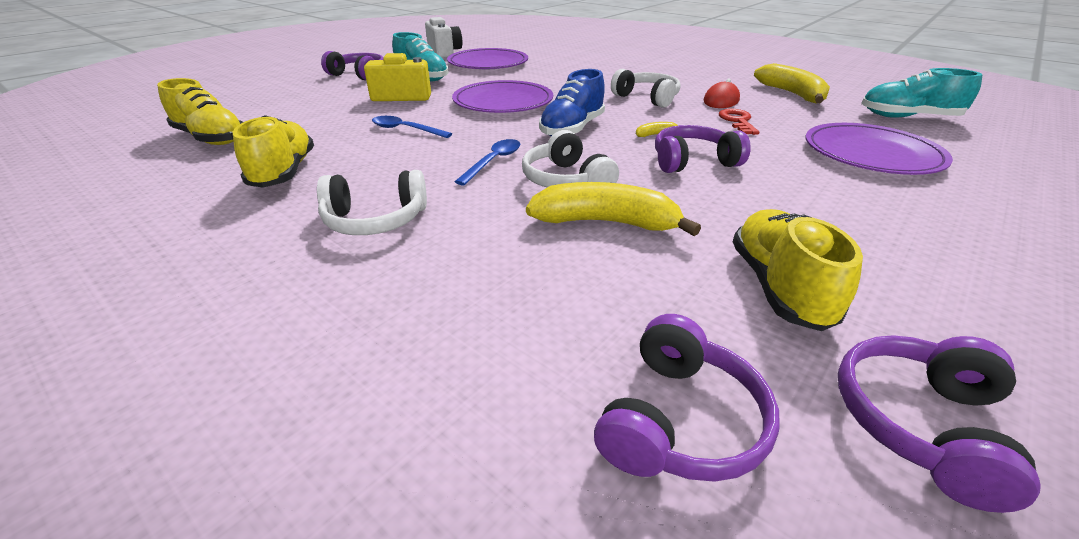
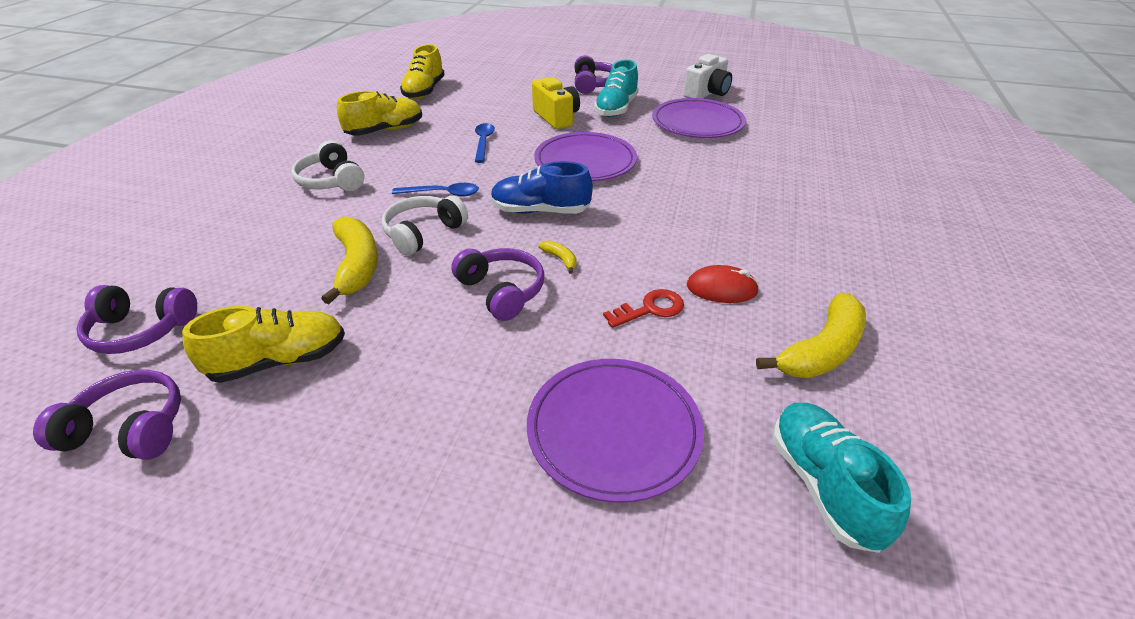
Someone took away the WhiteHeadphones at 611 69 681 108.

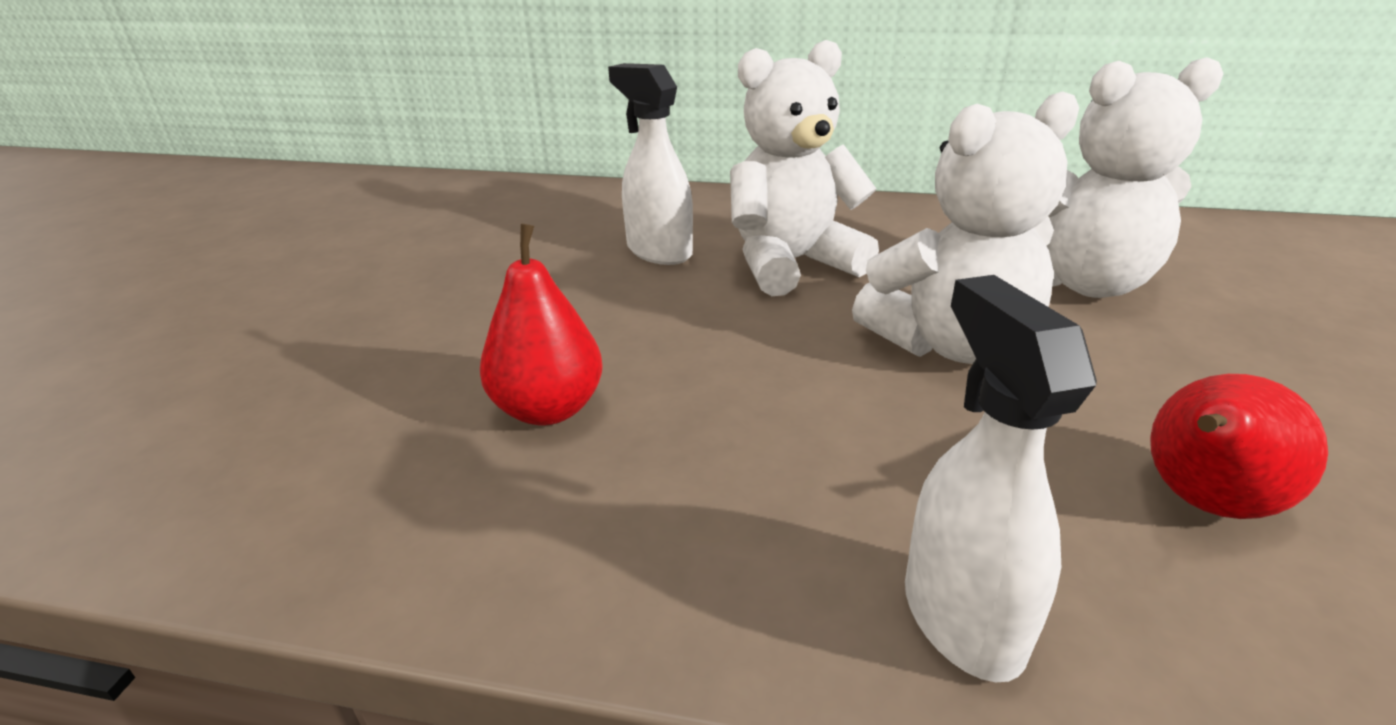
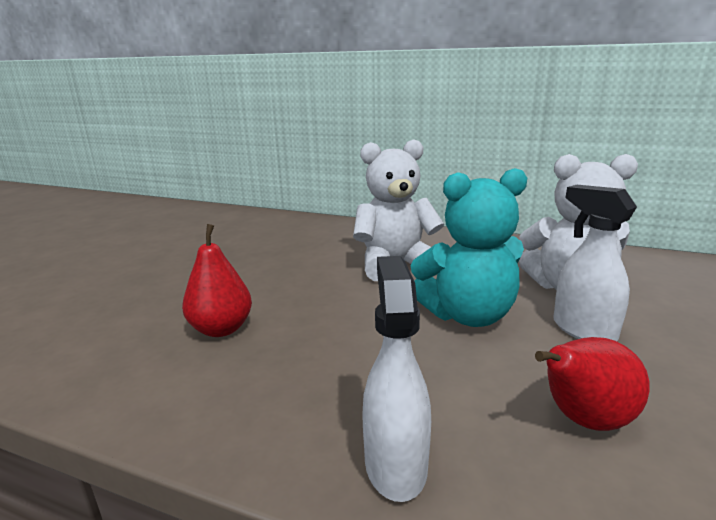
Someone carried the WhiteSprayBottle from 608 63 693 265 to 553 185 637 341.
Someone repainted the WhiteTeddyBear at 852 91 1079 364, which became the TurquoiseTeddyBear at 411 168 527 327.

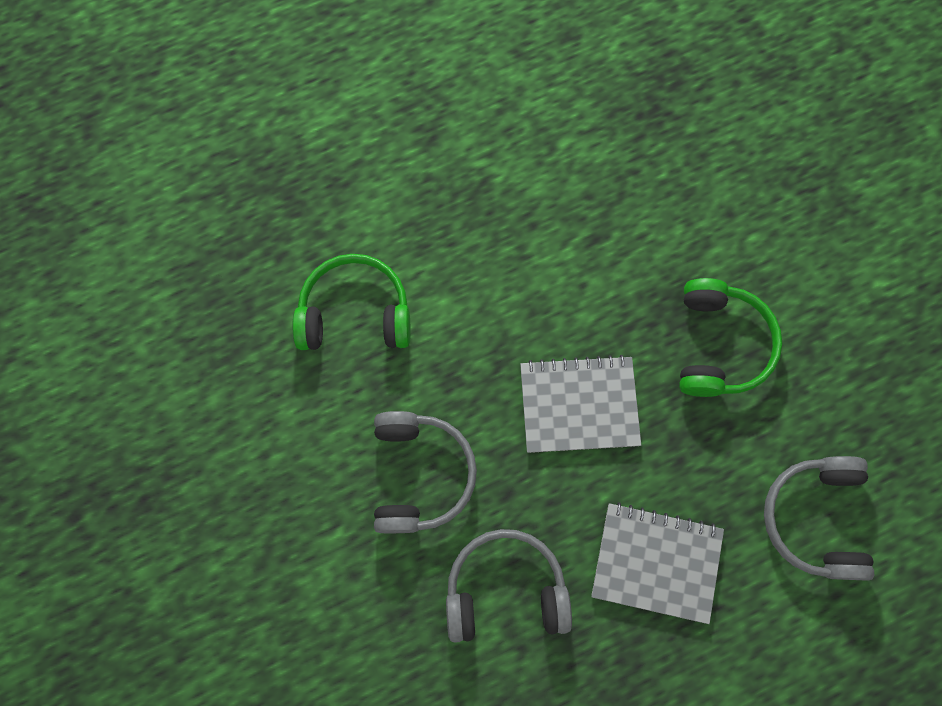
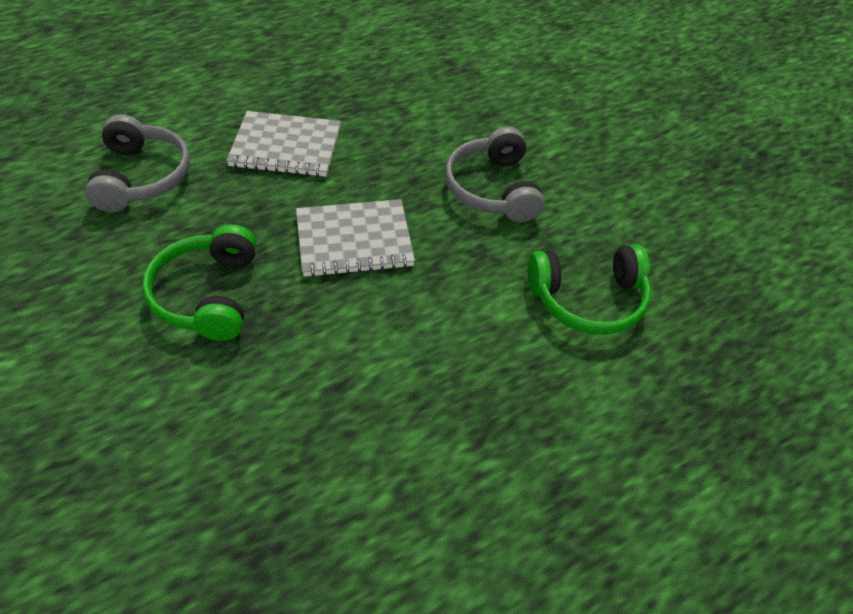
Someone took away the GreyHeadphones at 446 529 572 643.

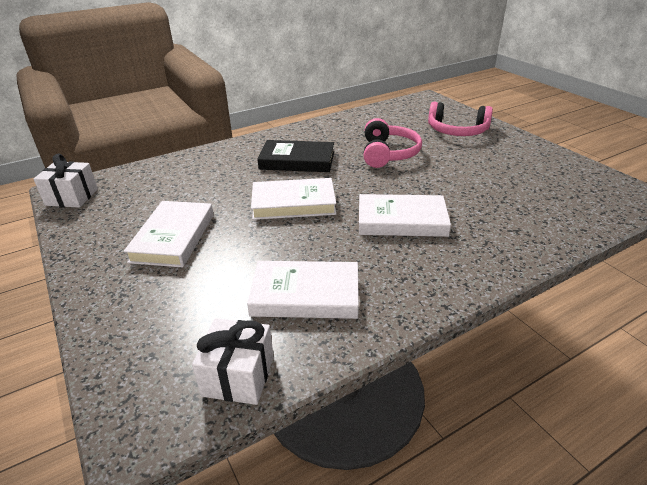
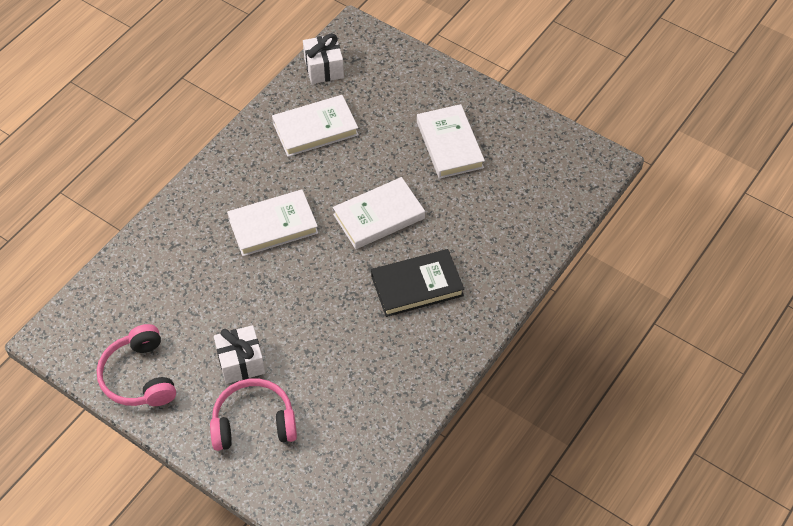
Someone carried the WhiteGift from 34 154 98 208 to 214 325 265 384.
Someone carried the PinkHeadphones from 364 118 422 168 to 97 324 176 406.

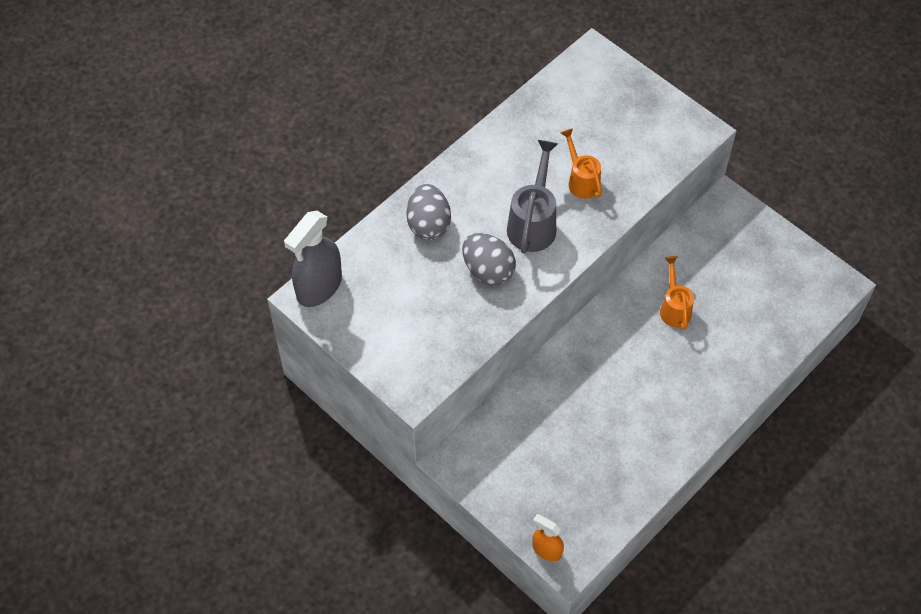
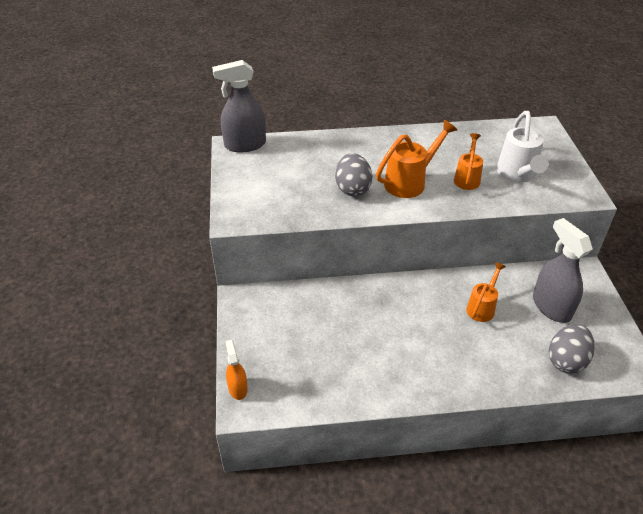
Someone put down the WhiteWateringCan at 496 111 548 182.
Someone put down the GreySprayBottle at 533 218 593 323.
Someone carried the GreyEgg from 406 184 451 240 to 549 324 595 373.
Someone repainted the GreyWateringCan at 507 140 558 253, which became the OrangeWateringCan at 376 120 457 198.

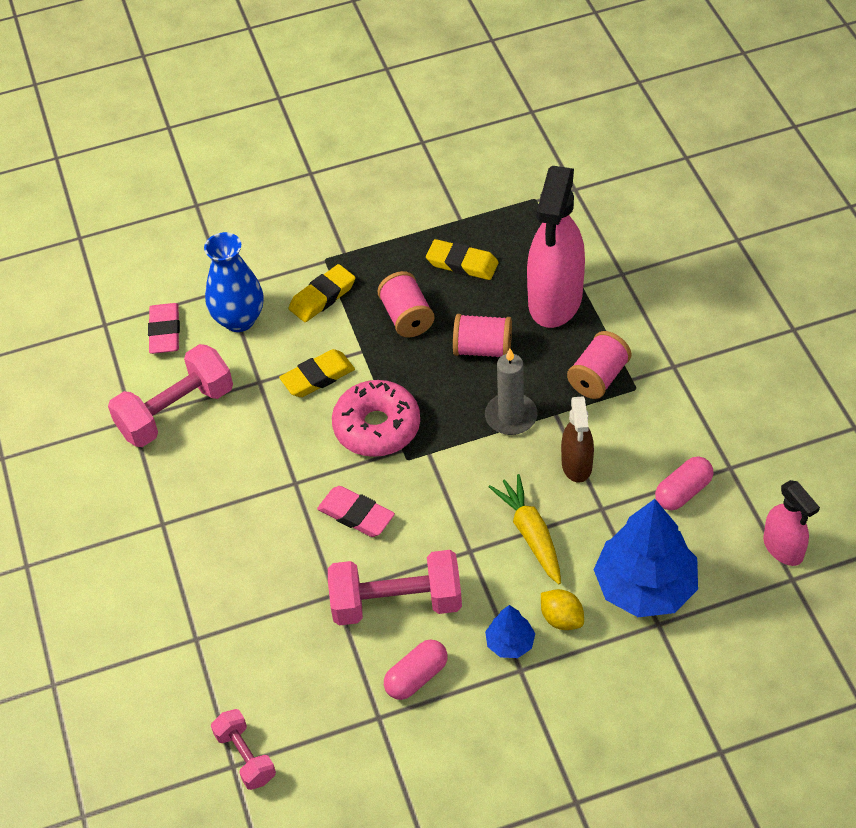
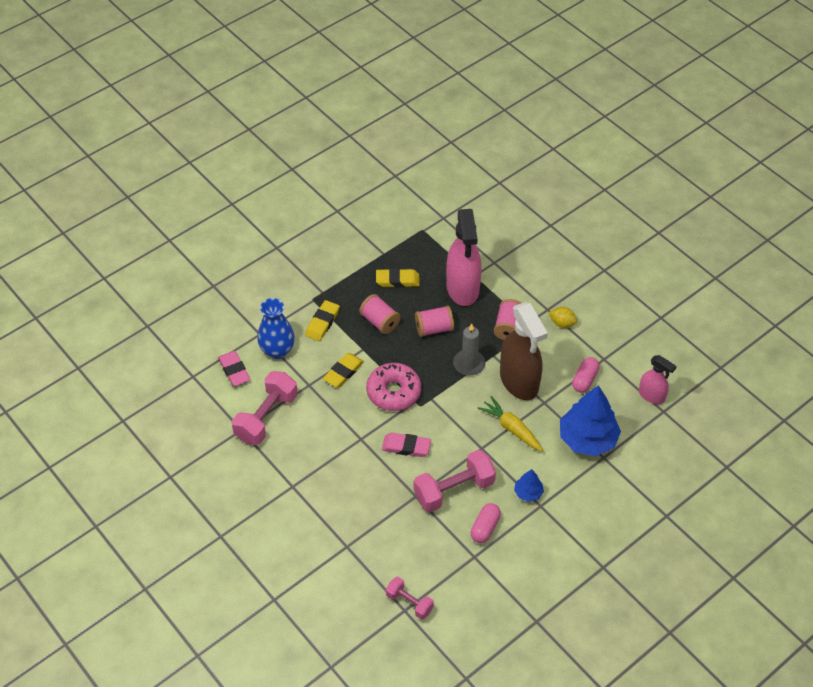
Someone carried the YellowLemon from 541 589 584 630 to 548 307 577 328.
Someone scaled the BrownSprayBottle at 561 396 594 483 by 1.86.

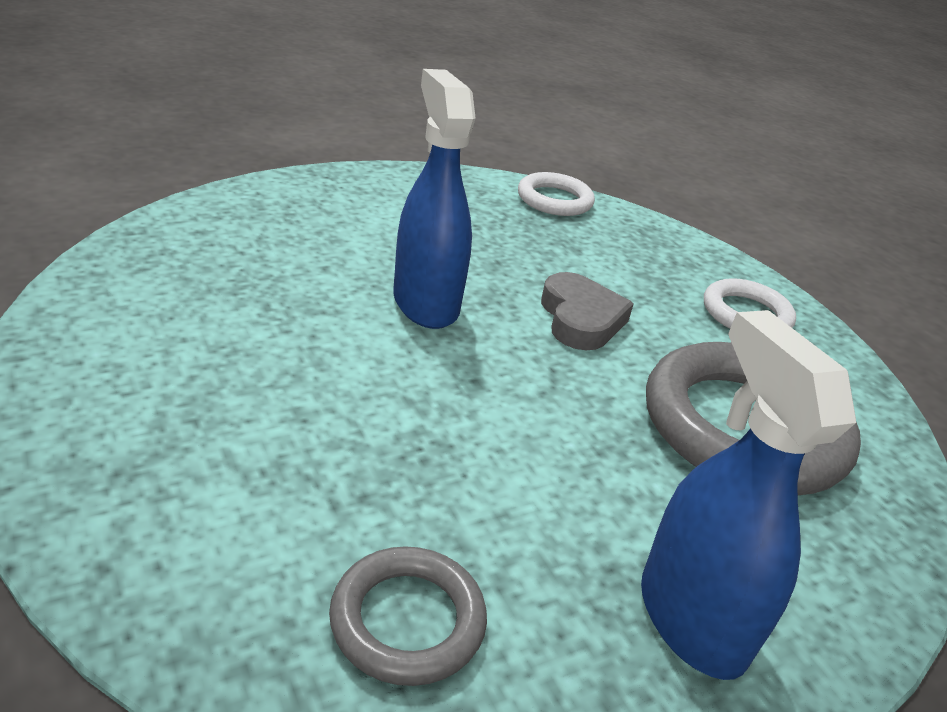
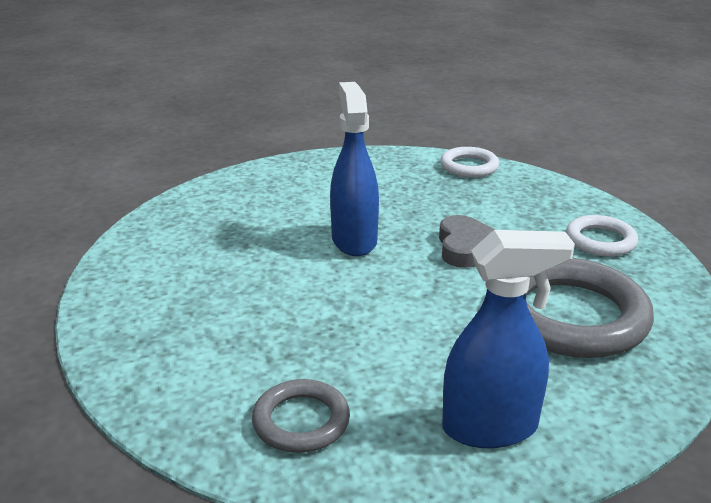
Someone rotated the BlueSprayBottle at 641 310 856 680 by 90 degrees clockwise.

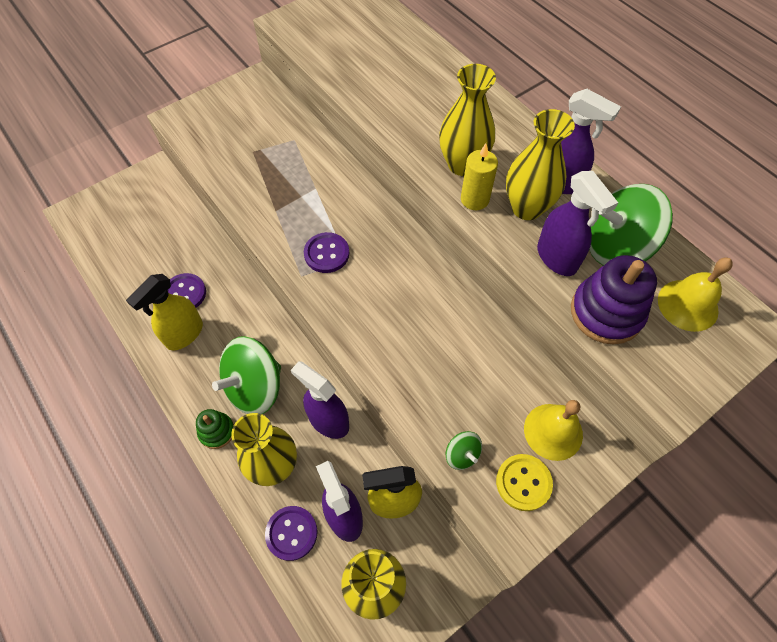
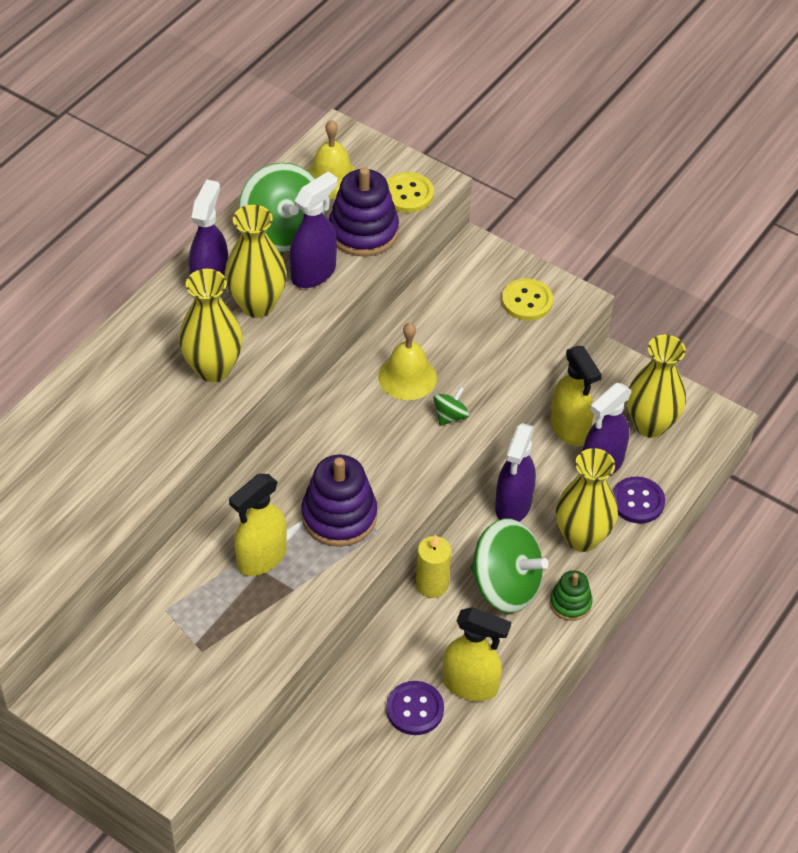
Someone put down the YellowSprayBottle at 229 474 287 576.
Someone put down the YellowButton at 386 172 434 213.
Someone carried the GreenSpinningTop from 446 431 482 470 to 433 387 469 426.
Someone carried the YellowCandle from 461 143 498 210 to 416 534 451 598.
Someone carried the YellowBell from 524 400 583 461 to 378 323 437 400.
Someone swapped the PurpleButton at 304 232 349 273 for the PurpleStackingToy at 301 455 377 547.

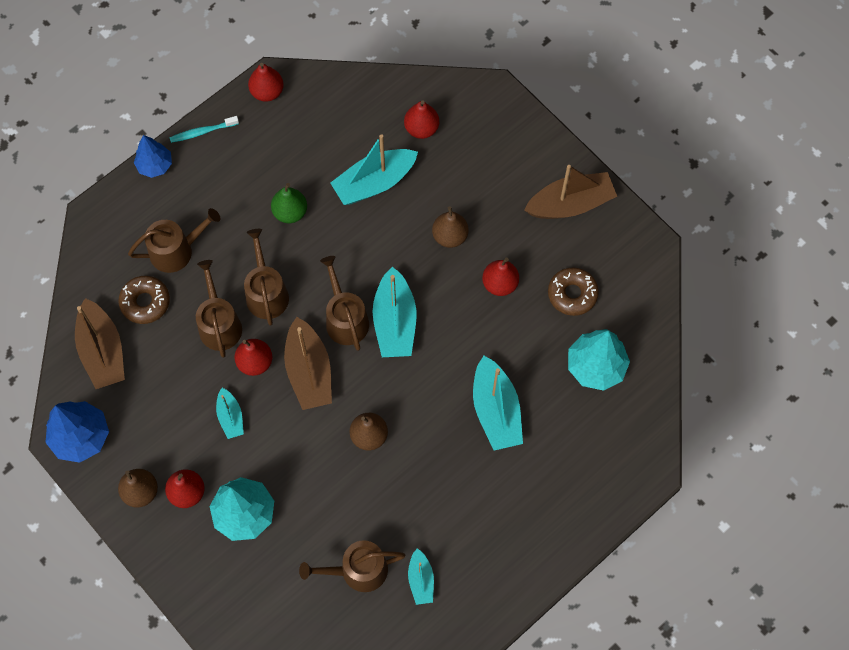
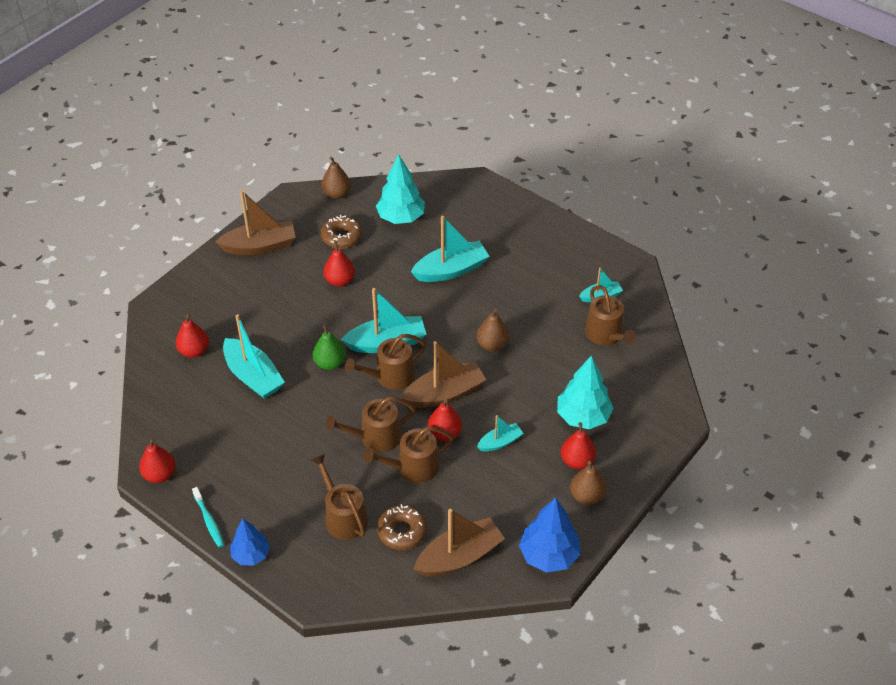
Someone carried the GreenPear from 271 183 307 223 to 313 324 346 370.
Someone carried the BrownPear from 432 206 469 248 to 321 157 351 199.
Someone rotated the BrownBoat at 524 165 617 219 by 105 degrees clockwise.

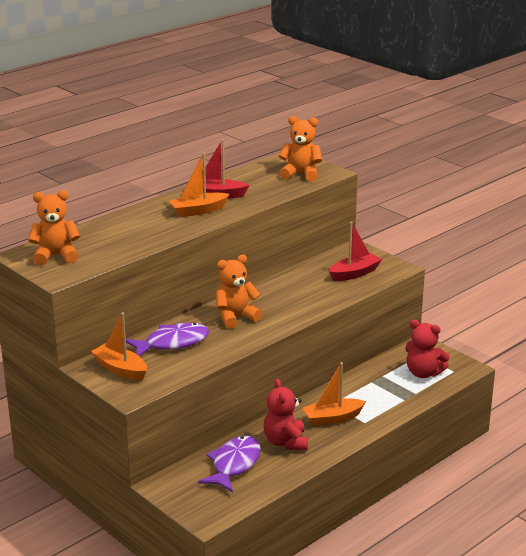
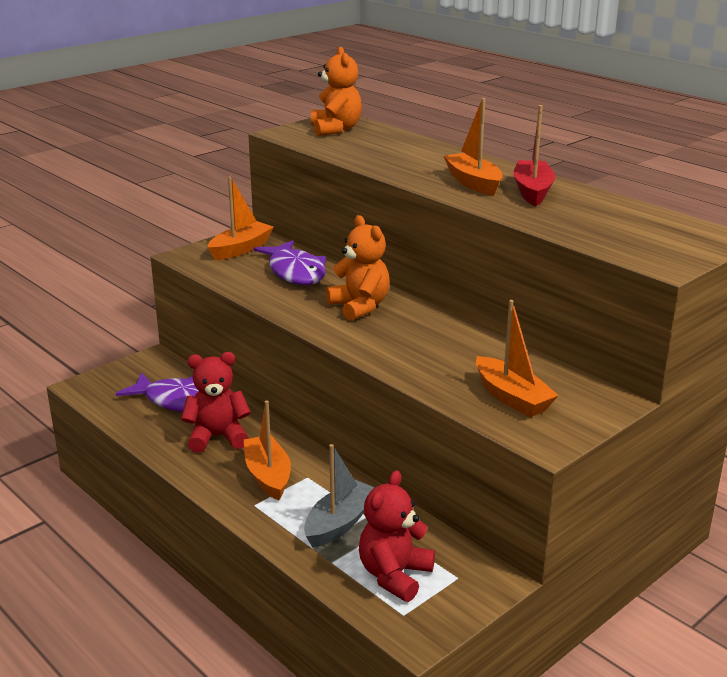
Someone took away the OrangeTeddyBear at 278 116 322 182.
Someone put down the GreyBoat at 304 444 375 548.
Someone repainted the RedBoat at 329 222 382 281, which became the OrangeBoat at 476 300 559 417.

